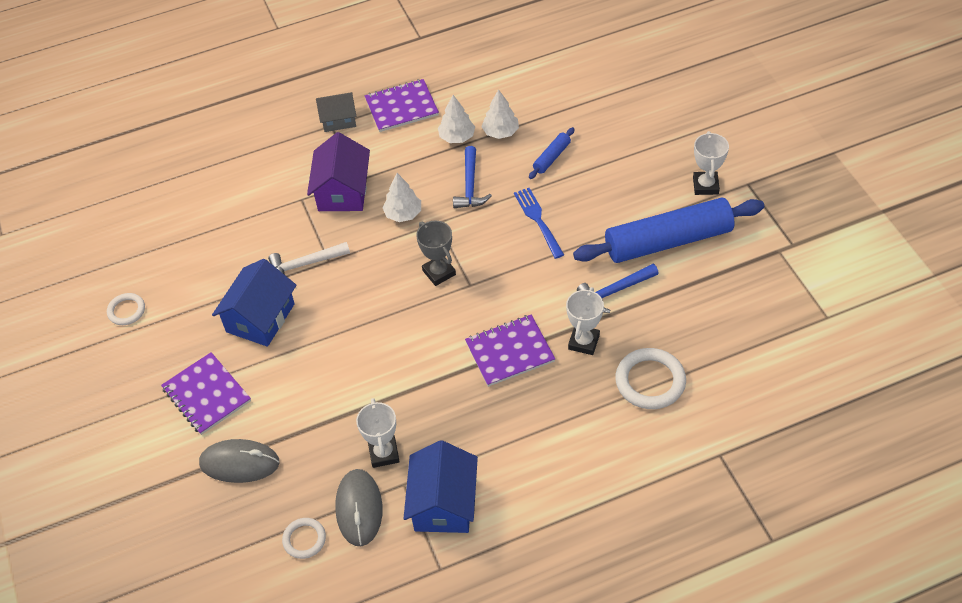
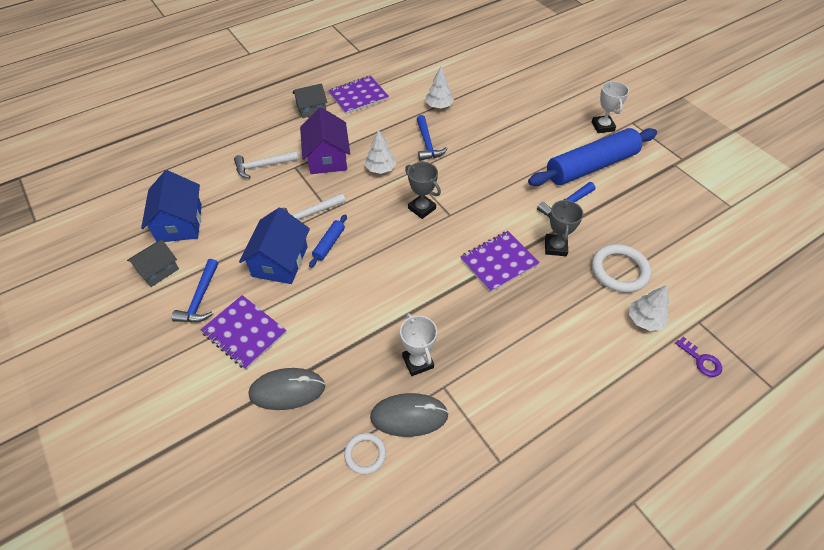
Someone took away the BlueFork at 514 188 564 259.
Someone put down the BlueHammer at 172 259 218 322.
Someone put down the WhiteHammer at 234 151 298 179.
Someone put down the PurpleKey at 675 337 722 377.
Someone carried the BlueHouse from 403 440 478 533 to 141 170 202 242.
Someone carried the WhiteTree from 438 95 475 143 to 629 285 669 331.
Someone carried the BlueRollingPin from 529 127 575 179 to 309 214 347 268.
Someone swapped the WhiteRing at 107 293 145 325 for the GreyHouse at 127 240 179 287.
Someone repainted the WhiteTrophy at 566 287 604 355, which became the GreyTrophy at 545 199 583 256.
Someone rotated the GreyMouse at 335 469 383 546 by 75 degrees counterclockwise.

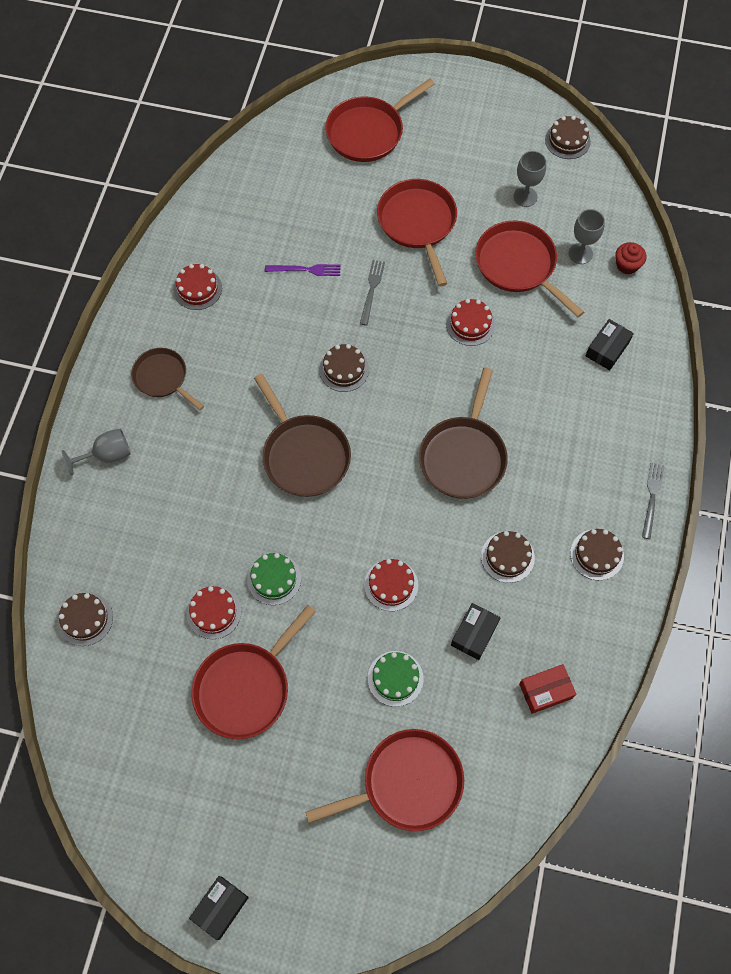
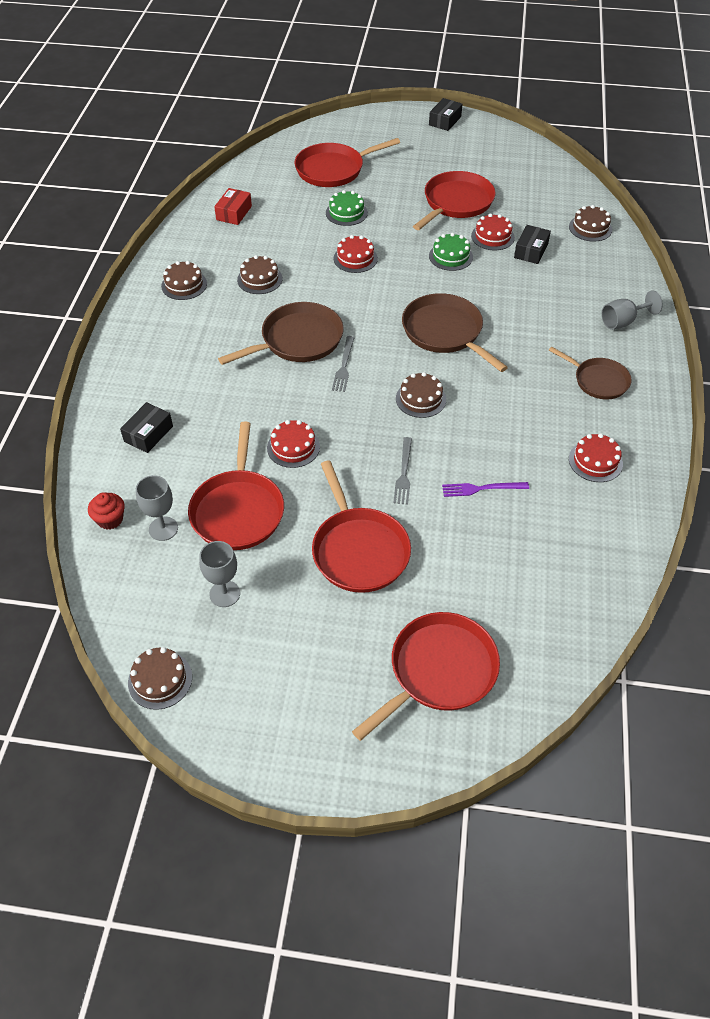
Someone carried the BlackBox from 451 603 500 660 to 514 225 551 264.
Someone carried the GreyFork from 642 462 665 539 to 332 336 355 392.
Someone rotated the BrownPan at 419 368 508 499 by 45 degrees clockwise.
Someone rotated the RedPan at 475 221 584 317 by 45 degrees clockwise.
Someone rotated the RedBox at 519 664 576 714 by 45 degrees counterclockwise.

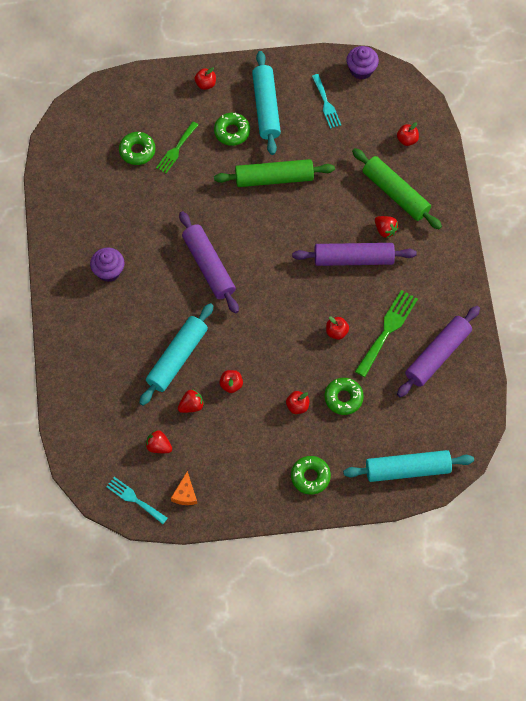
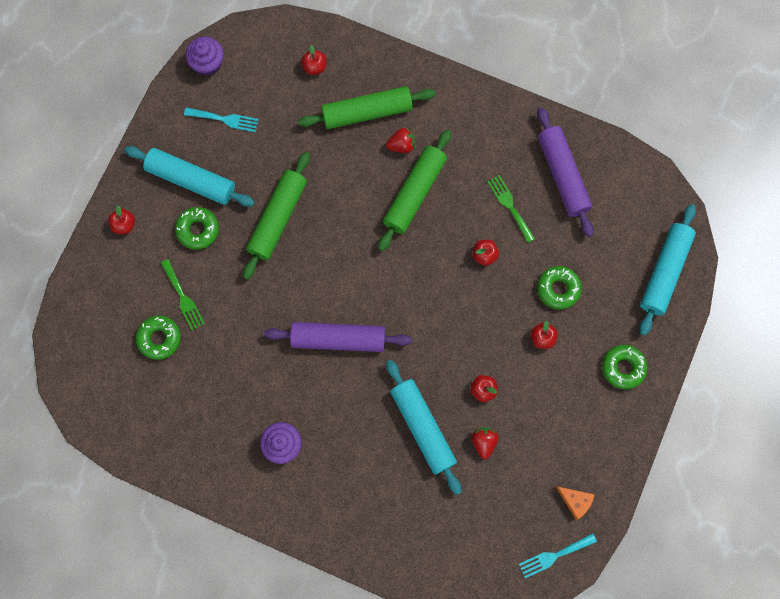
Someone took away the RedStrawberry at 146 430 172 453.
Someone repainted the PurpleRollingPin at 292 243 417 266, which became the GreenRollingPin at 378 129 451 251.
Someone scaled the GreenFork at 355 290 418 377 by 0.66.

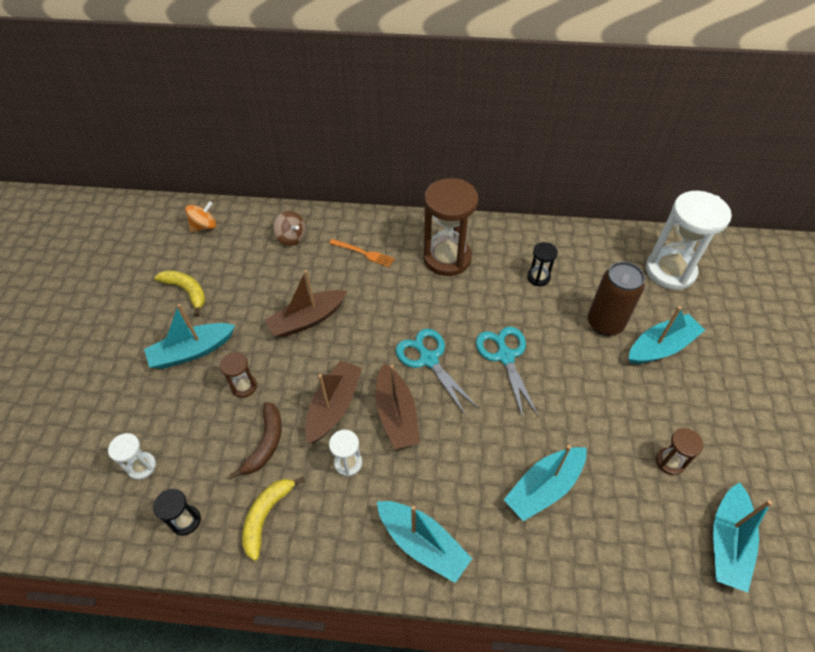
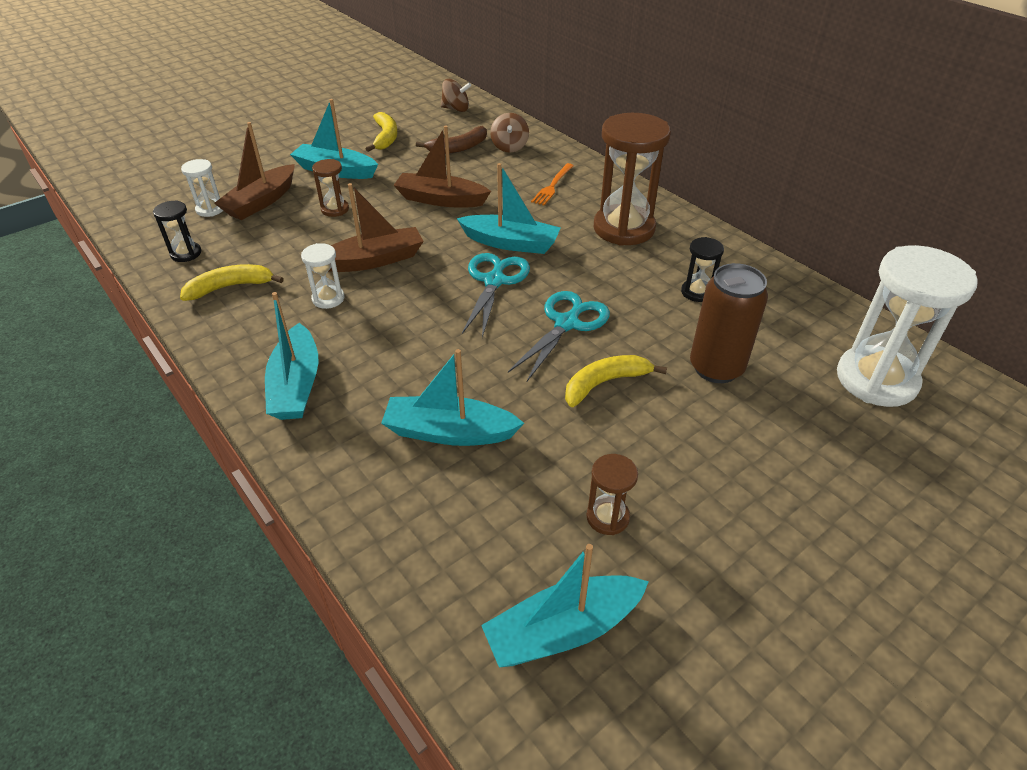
Someone put down the YellowBanana at 565 355 667 407.
Someone carried the BrownBanana from 229 402 282 479 to 416 126 487 154.
Someone carried the BrownBoat from 376 363 420 450 to 214 122 295 220.
Someone carried the TurquoiseBoat from 629 306 705 364 to 456 163 561 254.
Someone repainted the OrangeSpinningTop at 185 201 216 232, which became the BrownSpinningTop at 441 79 471 112.
Someone rotated the OrangeFork at 329 239 395 267 by 45 degrees clockwise.

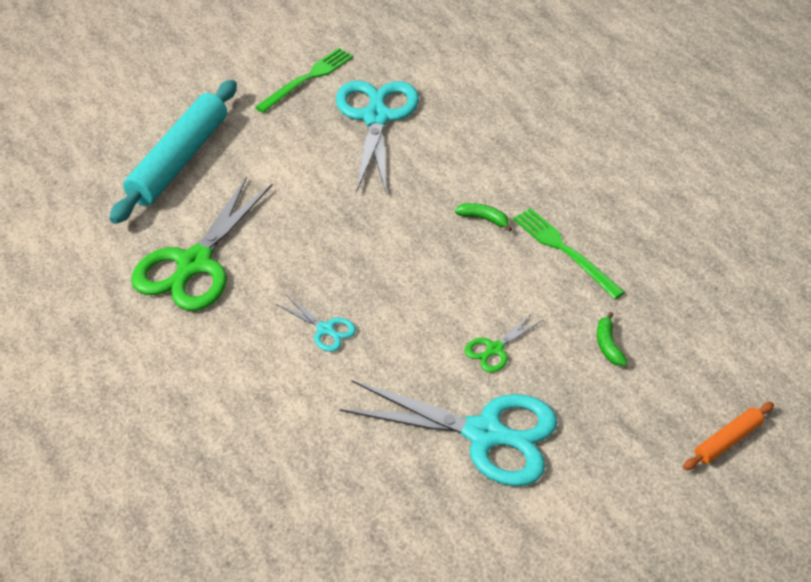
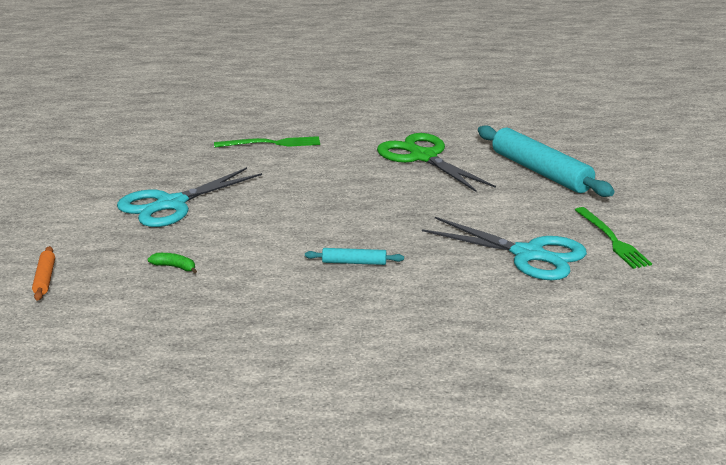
Someone took away the TurquoiseScissors at 276 295 356 352.
Someone took away the GreenScissors at 465 313 543 372.
Someone carried the GreenFork from 513 208 625 299 to 214 136 320 148.
Someone swapped the GreenBanana at 455 203 512 232 for the TurquoiseRollingPin at 305 248 404 265.

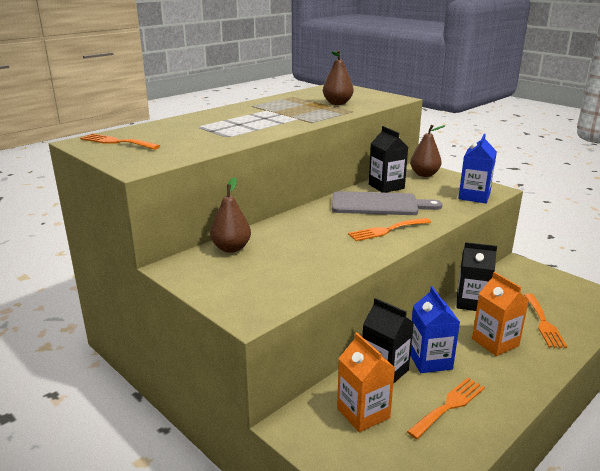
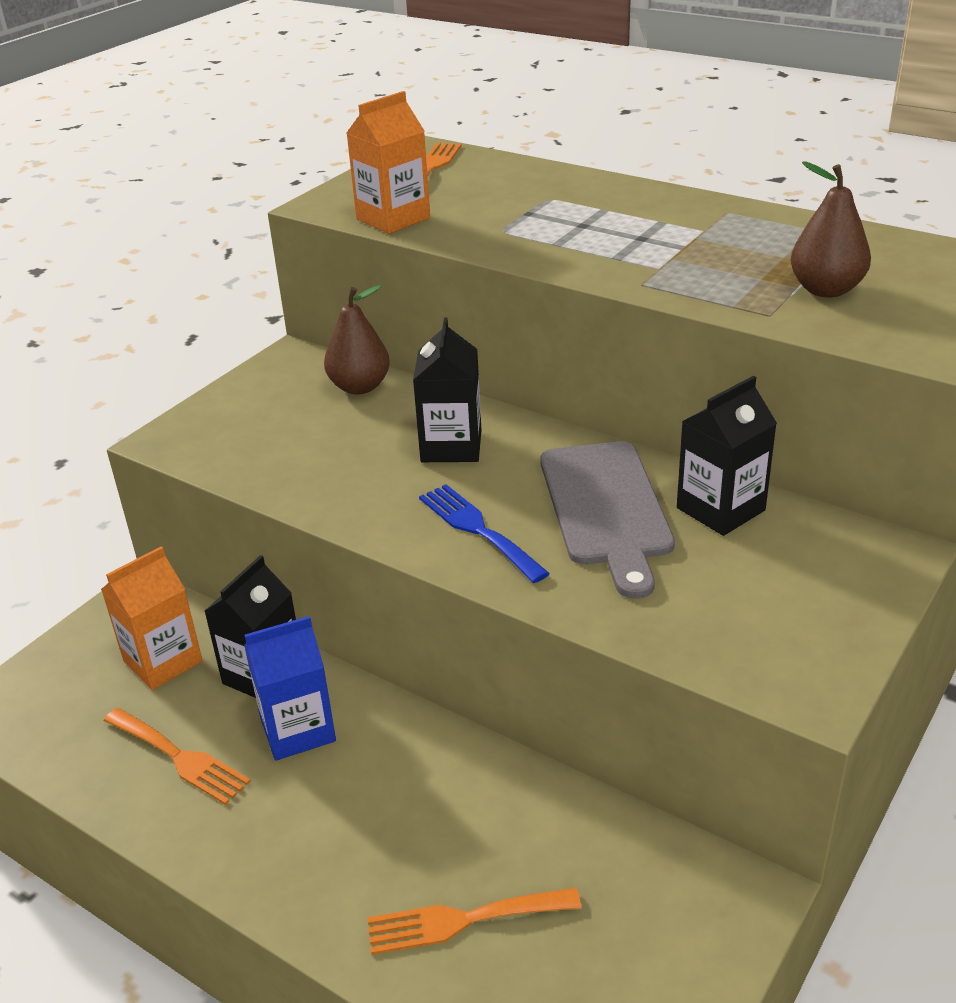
Someone took away the BrownPear at 410 125 446 177.
Someone took away the BlueCarton at 458 134 497 203.
Someone carried the BlackCarton from 457 242 497 311 to 413 318 481 462.
Someone carried the OrangeCarton from 472 272 529 356 to 347 91 430 234.
Someone repainted the OrangeFork at 348 218 431 241, which became the BlueFork at 419 484 550 583.

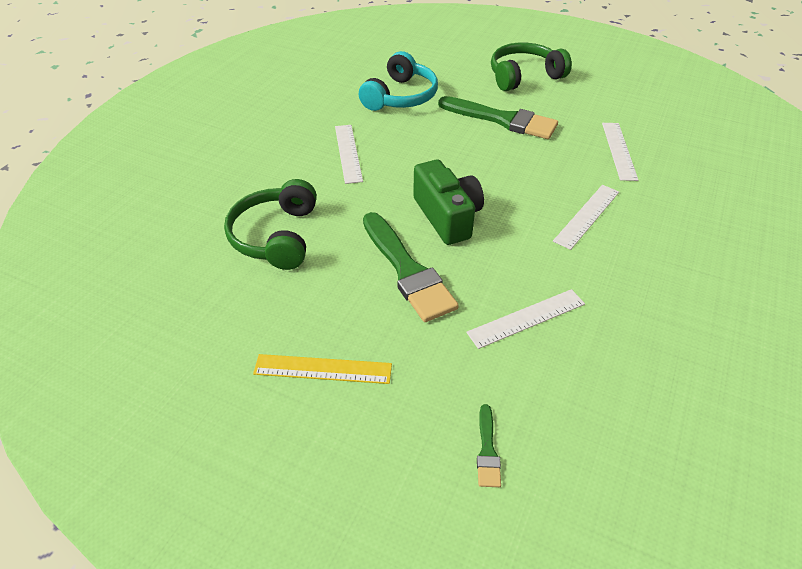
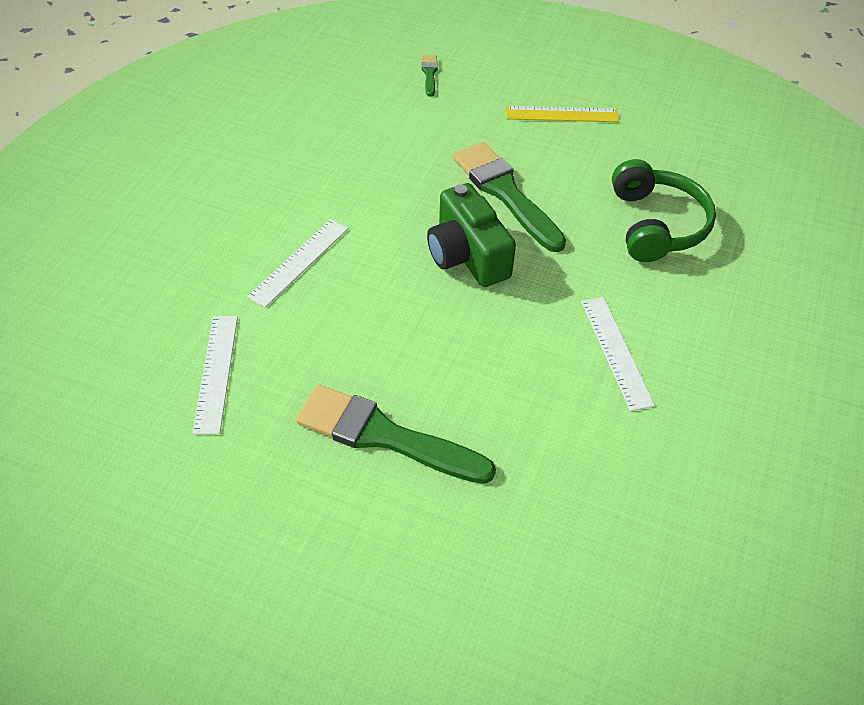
Someone took away the TurquoiseHeadphones at 359 51 438 111.
Someone took away the WhiteRuler at 466 289 585 349.
Someone took away the GreenHeadphones at 491 43 572 91.

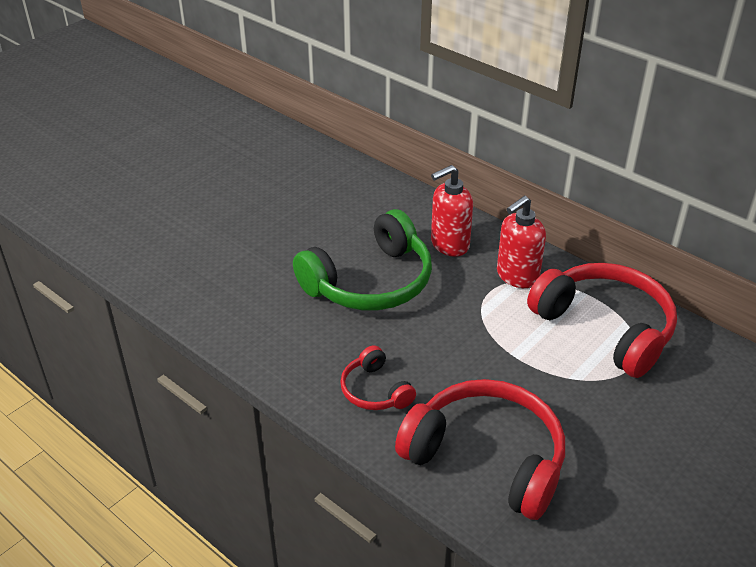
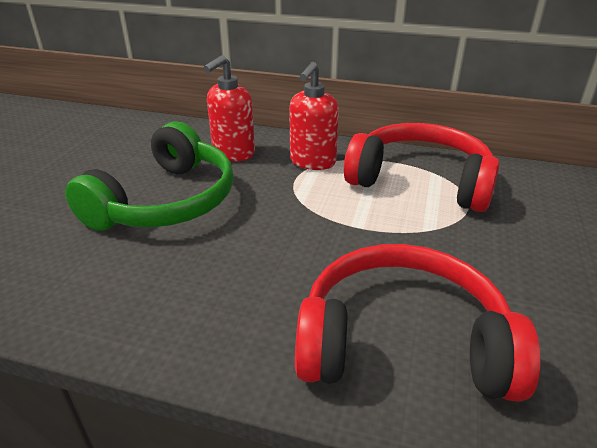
Someone took away the RedHeadphones at 340 345 416 410.

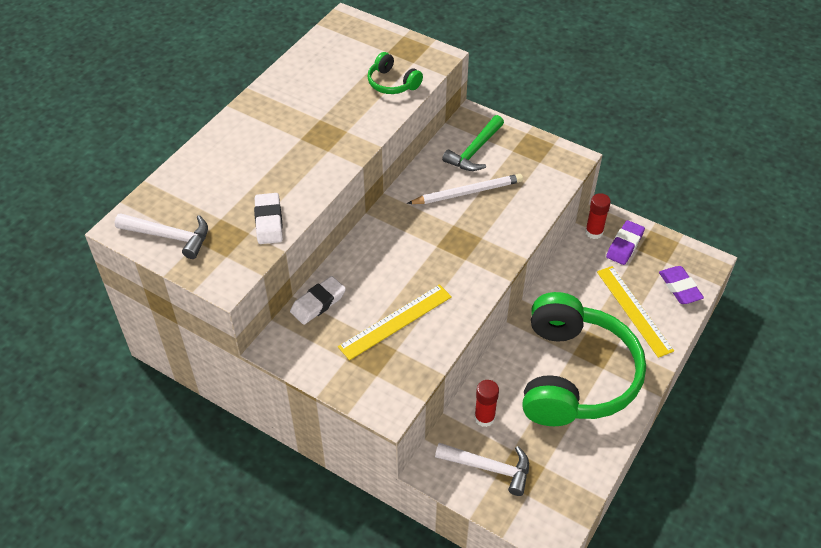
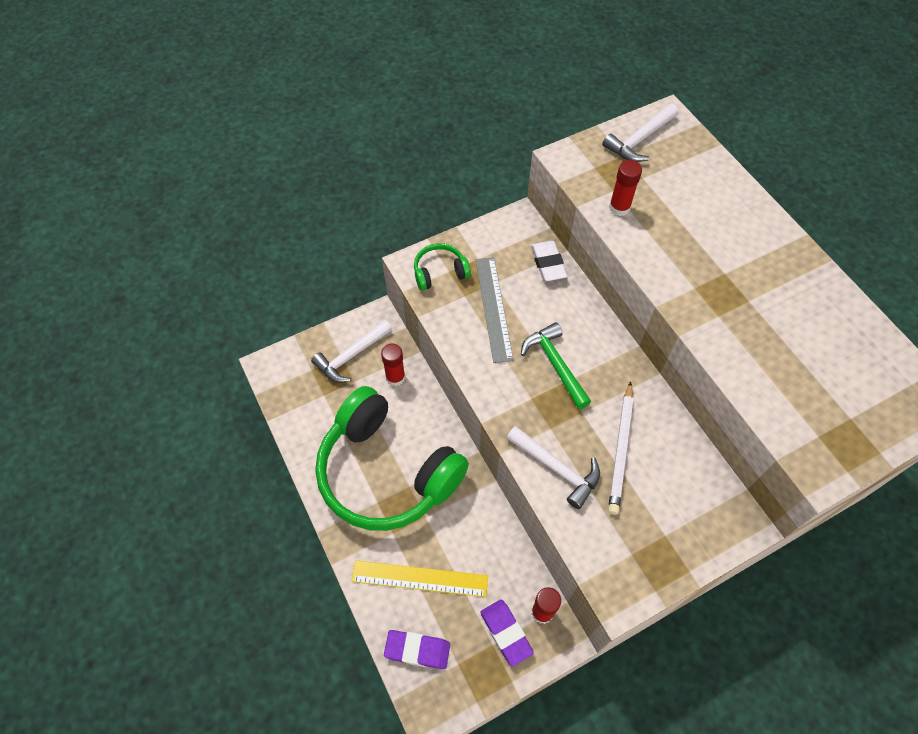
Someone put down the WhiteHammer at 507 426 600 509.
Someone carried the GreenHeadphones from 368 52 423 94 to 414 243 471 291.
Someone carried the GreenHammer from 442 115 504 171 to 521 322 591 409.
Someone swapped the WhiteEraser at 254 193 283 244 for the RedGlueStick at 609 160 642 216.
Someone repainted the YellowRuler at 338 284 452 360, which became the GreyRuler at 476 257 514 363.

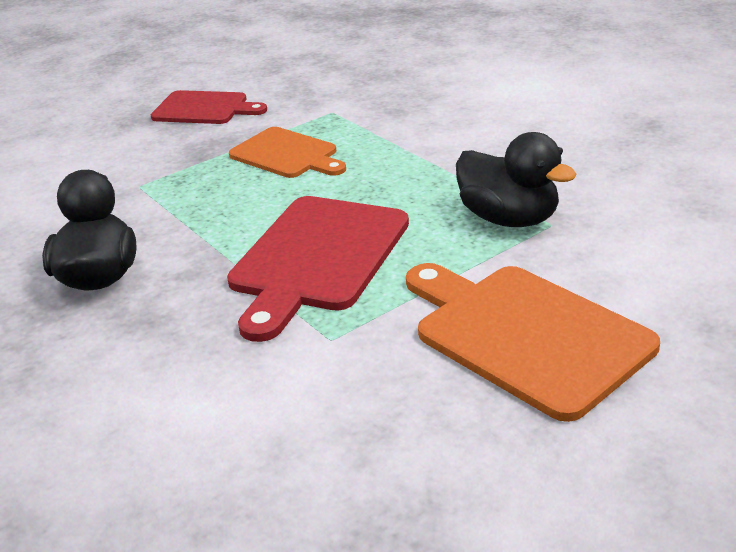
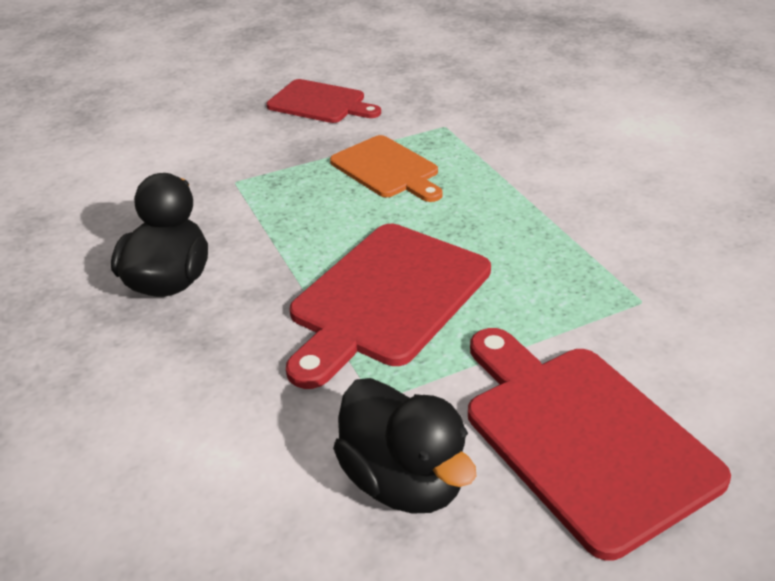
Someone carried the BlackDuck from 456 132 577 227 to 333 378 476 514.
Someone repainted the OrangeCuttingBoard at 406 263 660 422, which became the RedCuttingBoard at 468 328 731 561.

